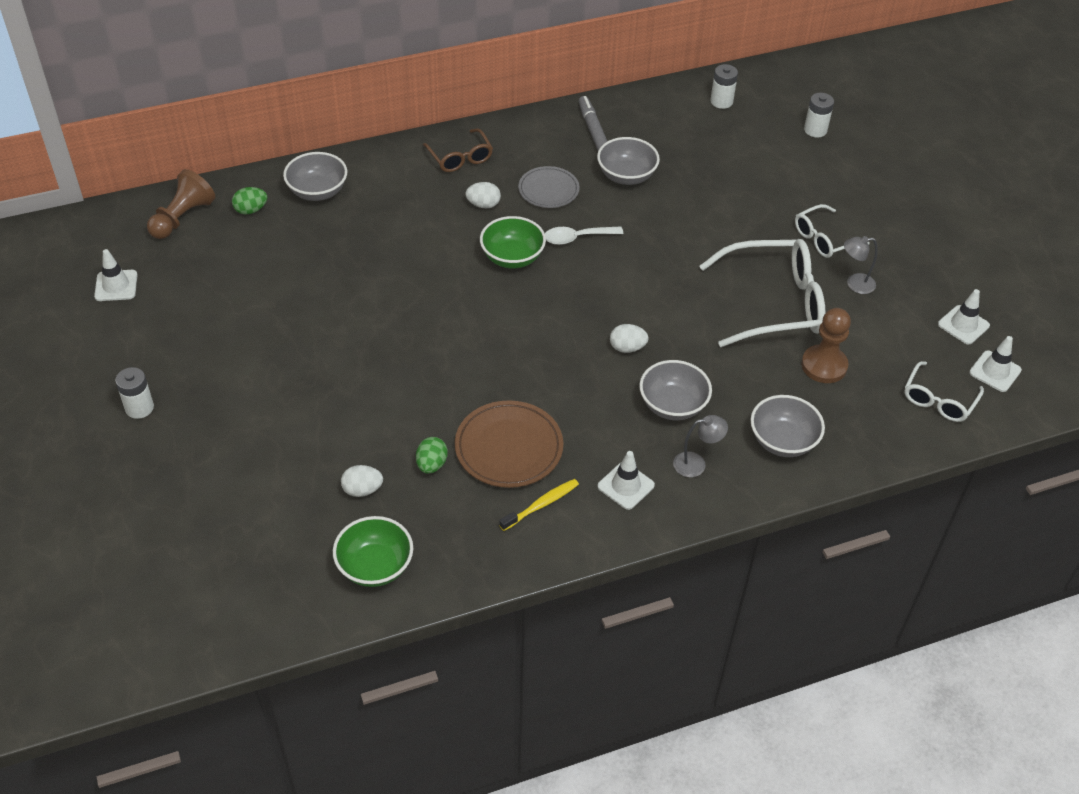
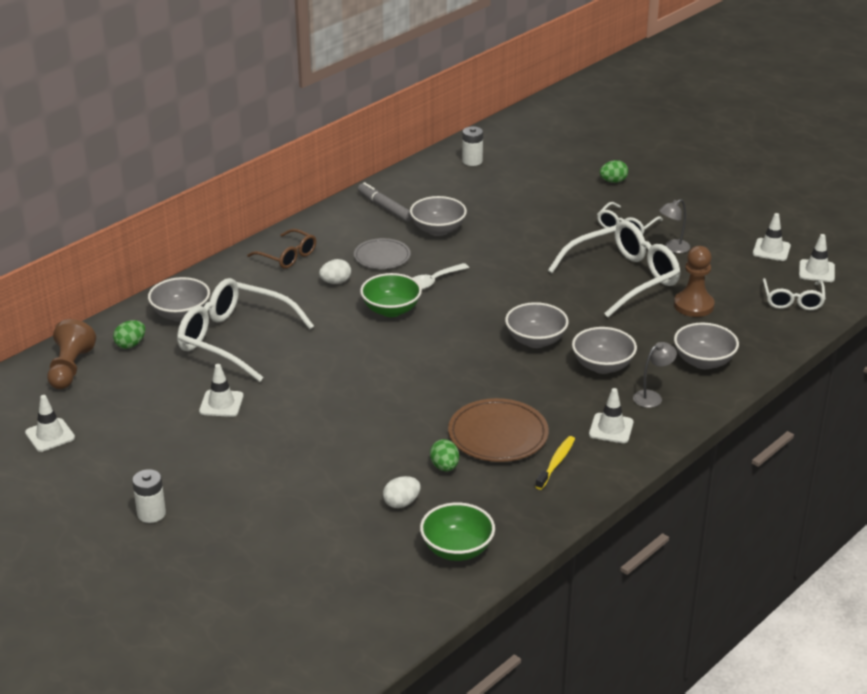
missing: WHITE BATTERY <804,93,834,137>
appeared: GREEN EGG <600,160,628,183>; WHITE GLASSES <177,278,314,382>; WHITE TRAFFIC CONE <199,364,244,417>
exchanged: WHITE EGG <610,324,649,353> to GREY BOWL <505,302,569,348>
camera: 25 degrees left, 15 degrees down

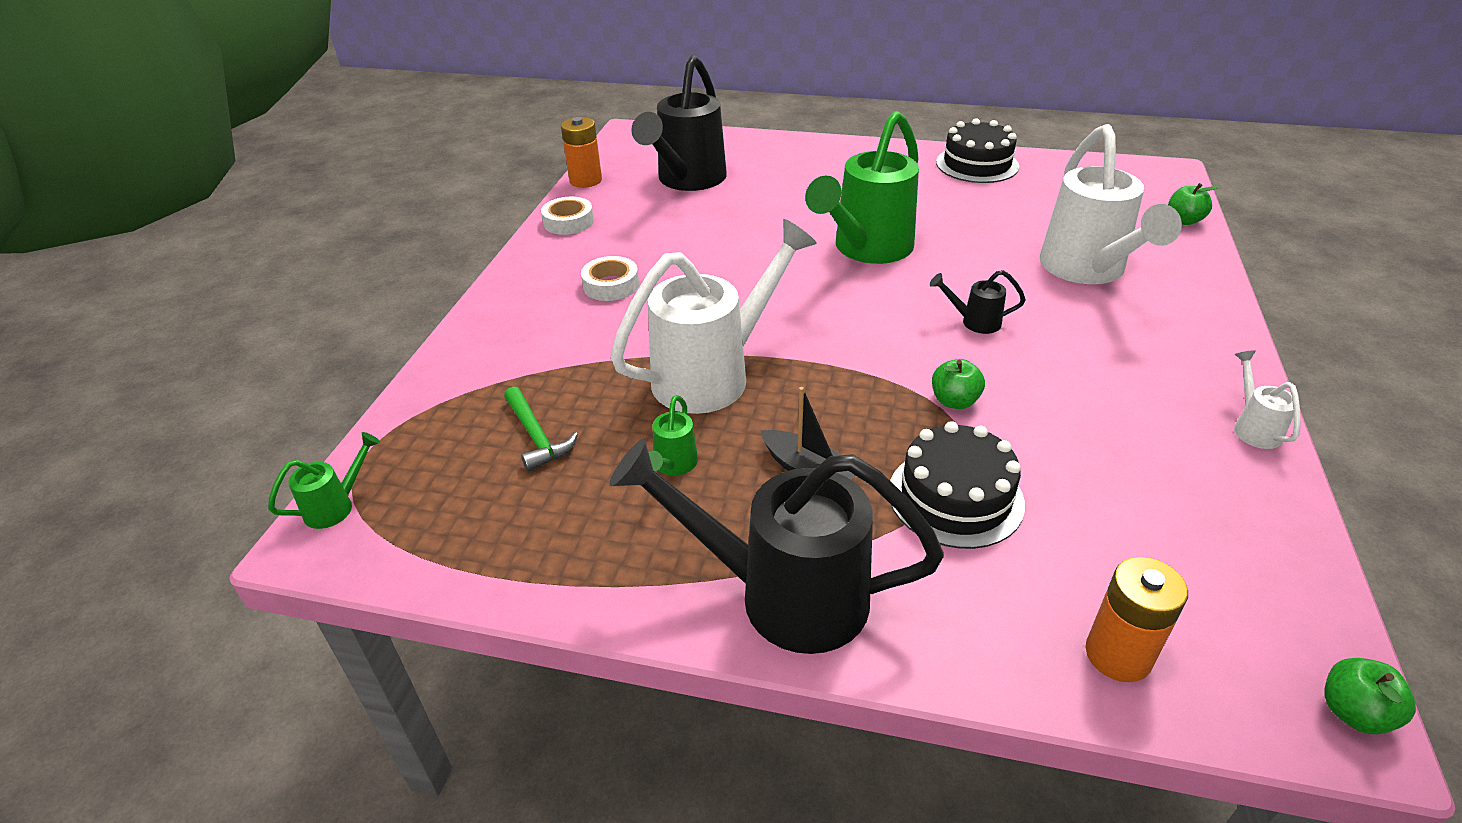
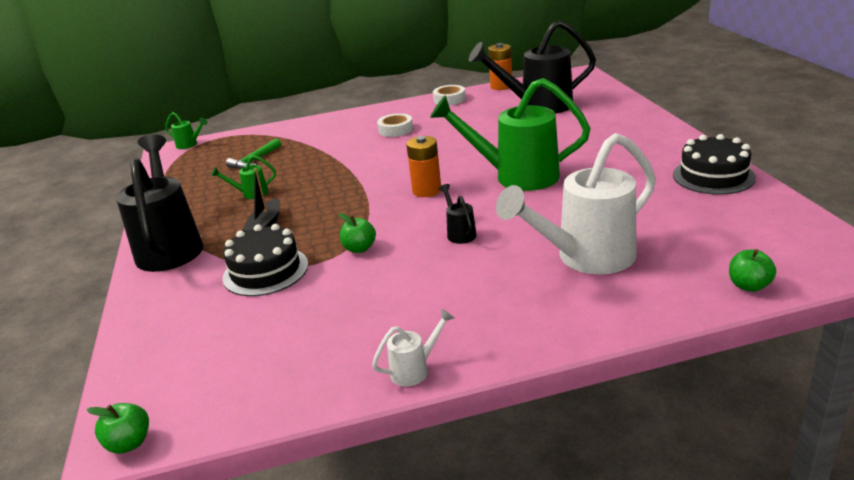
missing: WHITE WATERING CAN <610,219,817,414>
relocated: ORANGE BATTERY <1086,557,1188,682> to <406,136,441,197>
camera: 65 degrees right, 10 degrees down

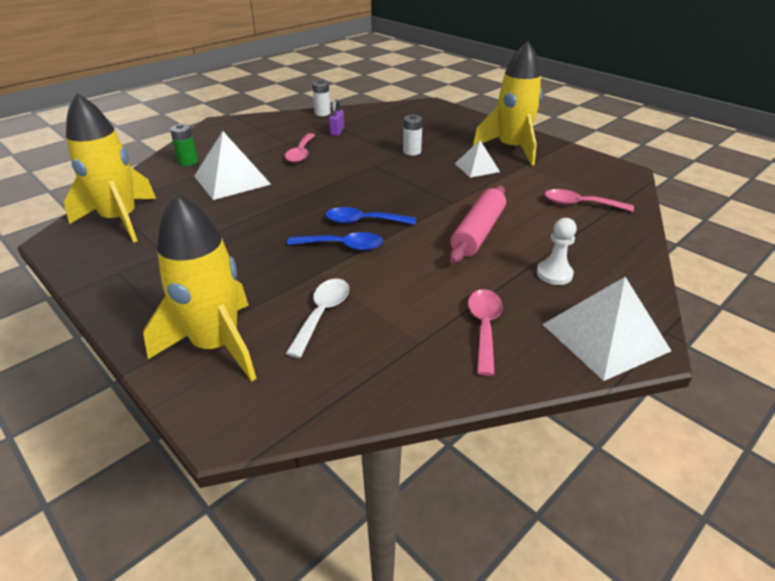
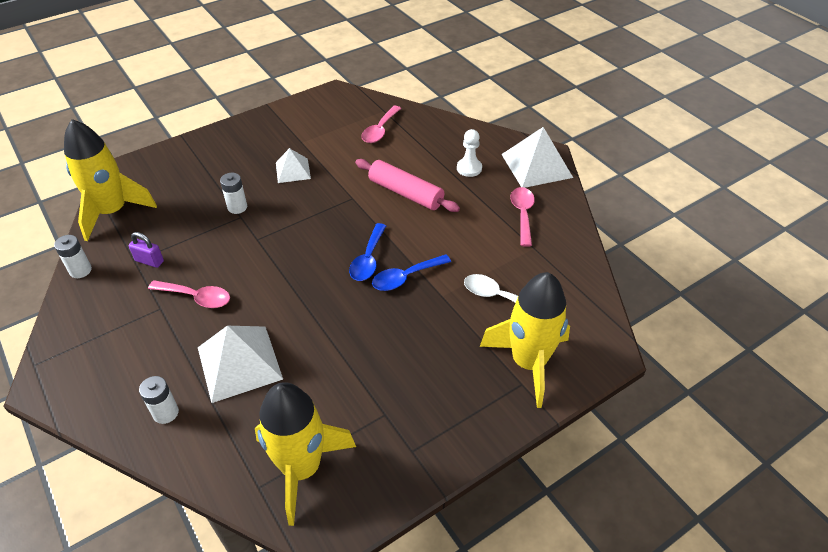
relocated: YELLOW ROCKET <472,41,542,166> to <64,119,157,241>
colour: GREEN BATTERY <170,124,198,166> to WHITE BATTERY <139,376,179,424>
spun: BLUE SPOON <287,232,384,251> = <372,254,451,291> 135 degrees counterclockwise; PINK SPOON <468,289,503,376> = <510,187,535,247> 75 degrees clockwise
camera: 80 degrees left, 10 degrees up

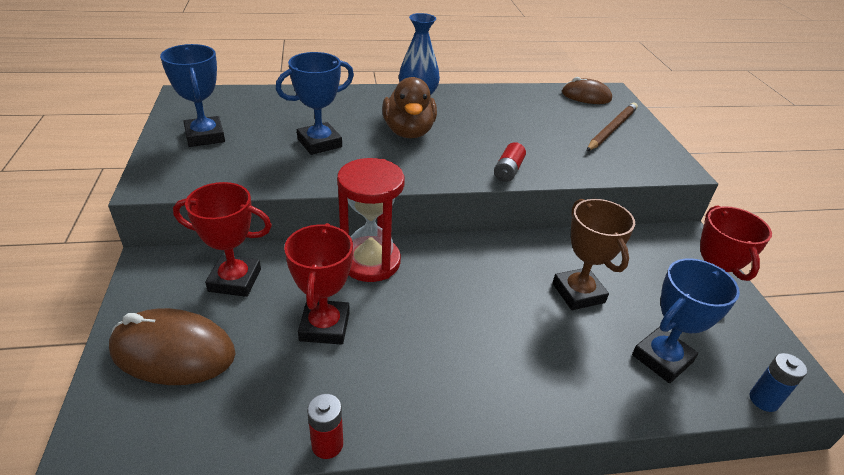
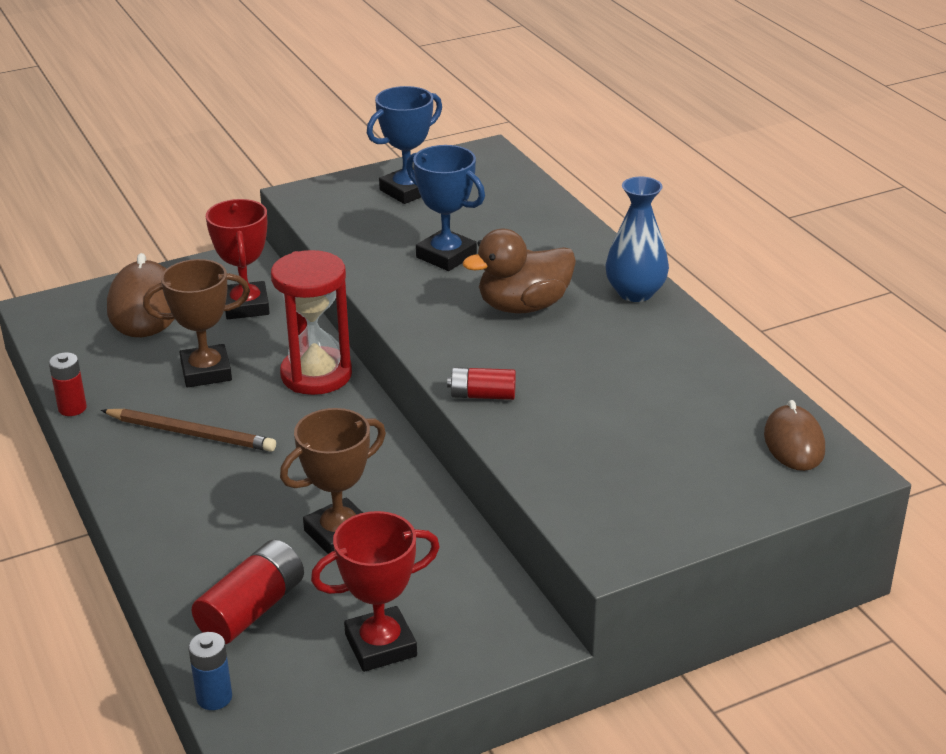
relocated: BROWN PENCIL <587,103,638,151> to <101,409,276,452>
exchanged: BLUE TROPHY <632,258,740,383> to RED BATTERY <192,540,304,645>
colour: RED TROPHY <284,223,353,345> to BROWN TROPHY <143,259,250,387>
camera: 75 degrees right, 5 degrees down

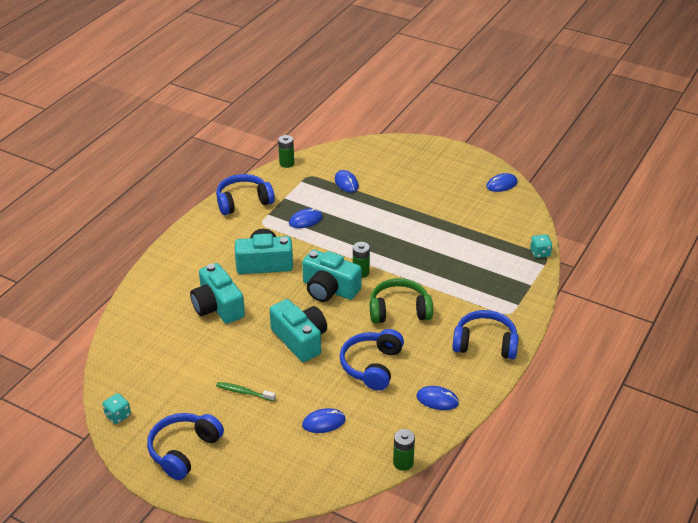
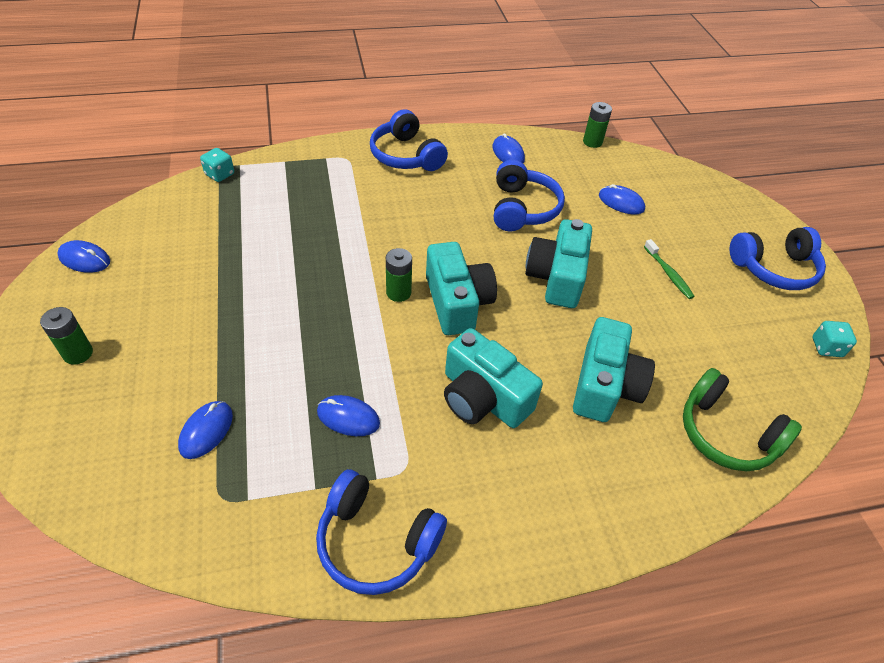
relocated: GREEN BATTERY <278,135,294,168> to <40,307,93,364>; GREEN HEADPHONES <370,278,433,323> to <683,368,802,471>
spun: BLUE HEADPHONES <340,329,404,391> = <494,160,565,231> 60 degrees counterclockwise
camera: 135 degrees left, 10 degrees up

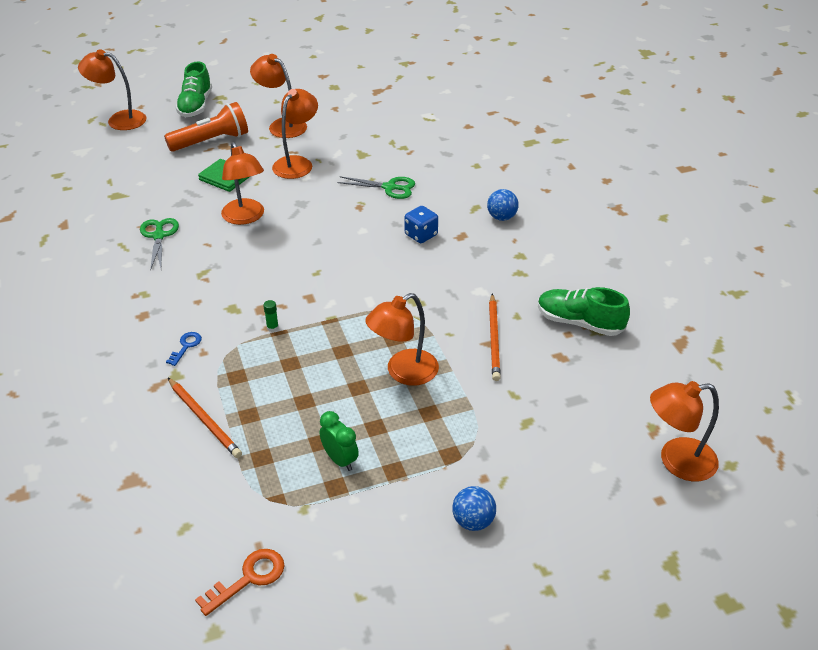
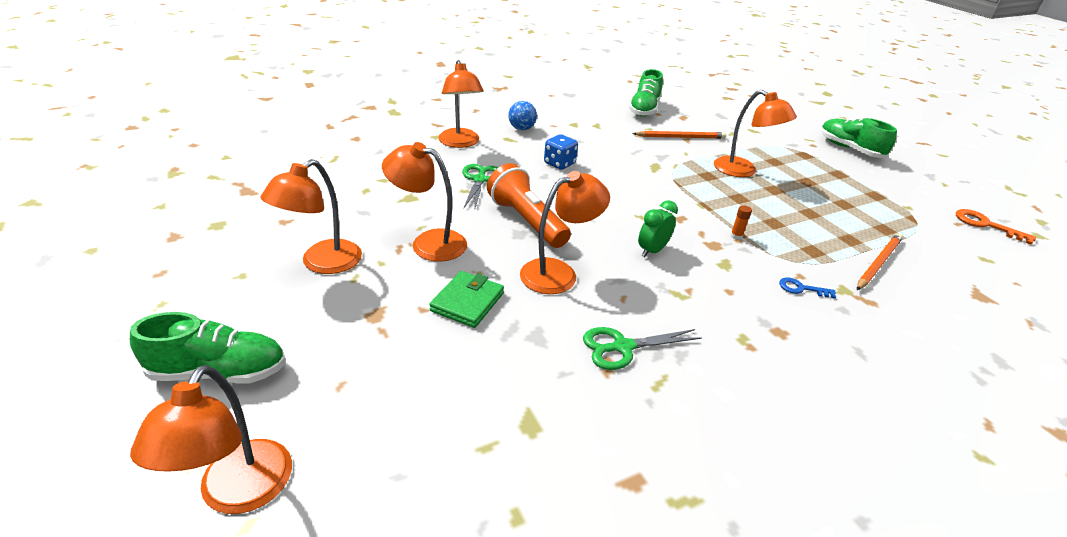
relocated: ORANGE FLASHLIGHT <164,102,248,152> to <487,163,571,248>; ORANGE LAMP <650,381,719,482> to <438,60,484,148>; GREEN CLOCK <320,411,359,471> to <638,200,678,258>
exchanged: BLUE BALL <452,486,496,531> to GREEN SHOE <820,118,897,158>
colour: GREEN GLUE STICK <263,300,279,332> to ORANGE GLUE STICK <730,205,752,240>
camera: 100 degrees left, 5 degrees down

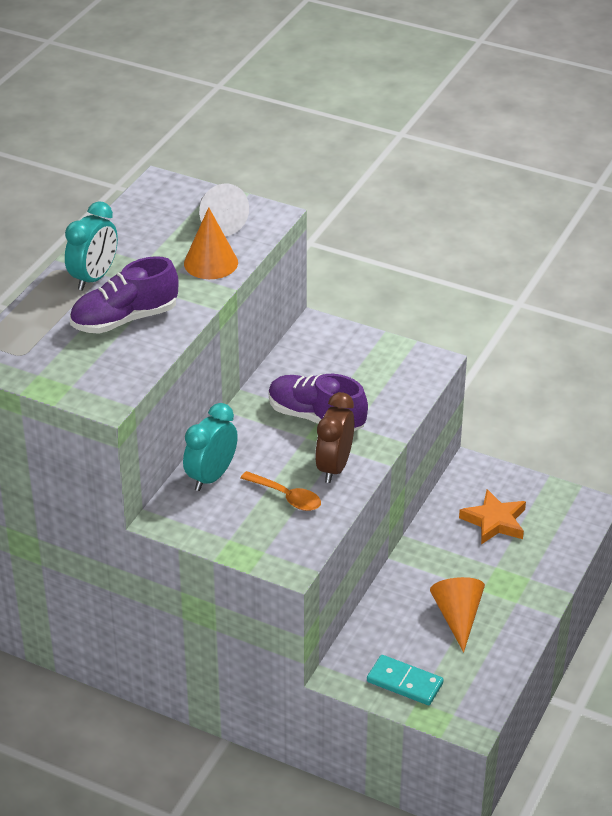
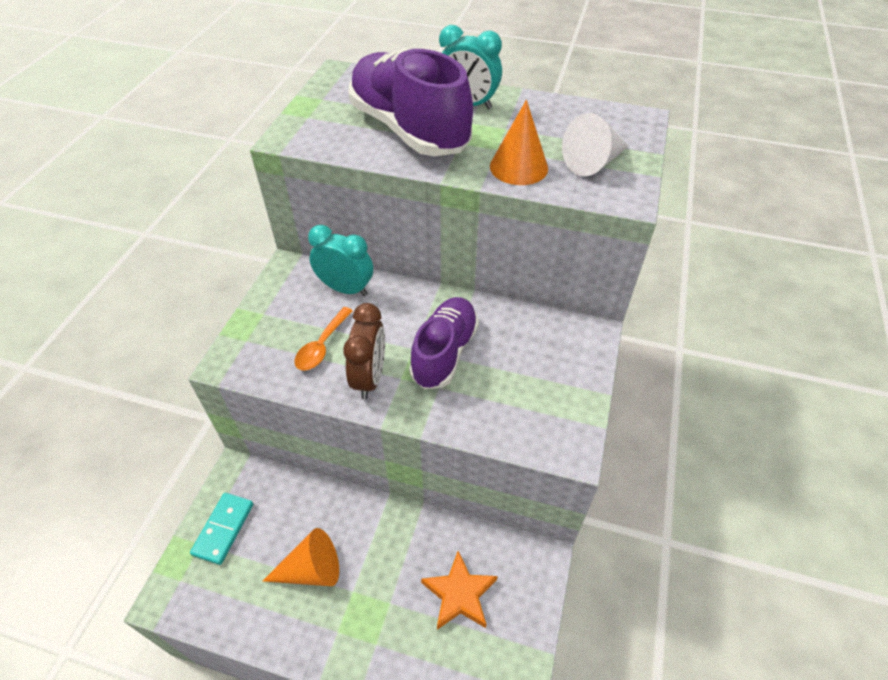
spun: BROWN CLOCK <315,392,354,483> = <343,303,385,399> 90 degrees clockwise
size: PURPLE SHOE <70,256,178,334> = <348,49,473,156> x1.51
camera: 80 degrees right, 10 degrees up

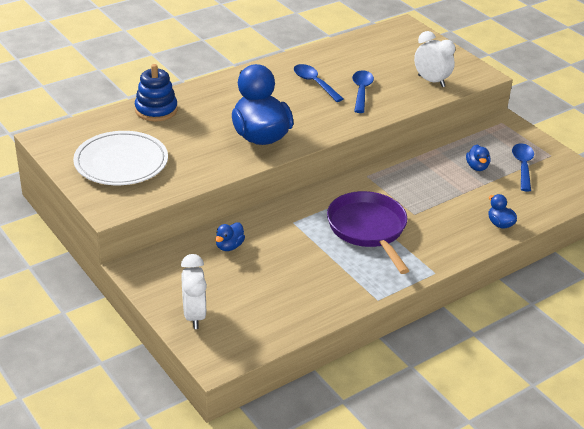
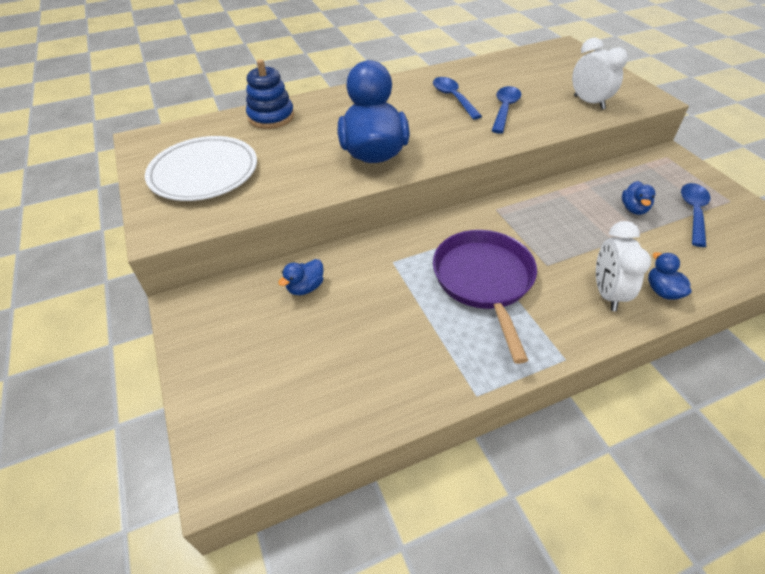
relocated: WHITE CLOCK <181,254,207,329> to <596,221,651,311>
camera: 15 degrees right, 10 degrees up

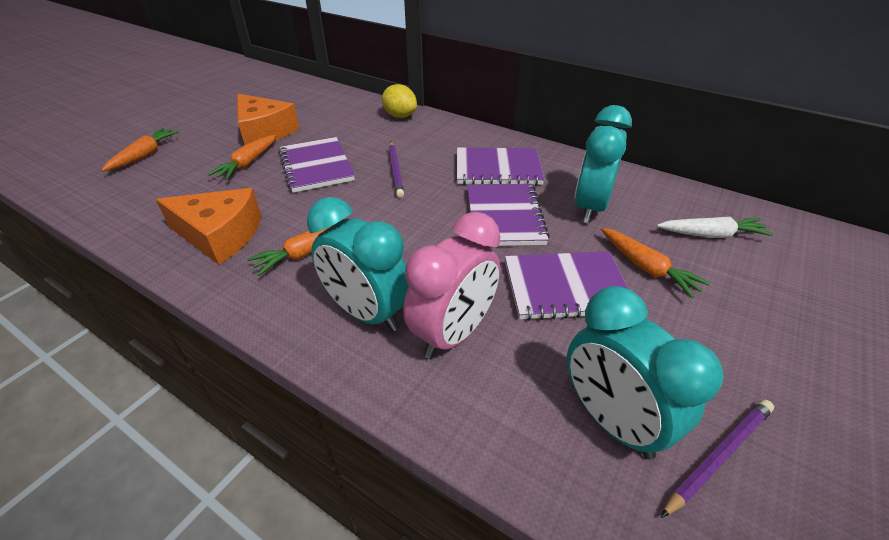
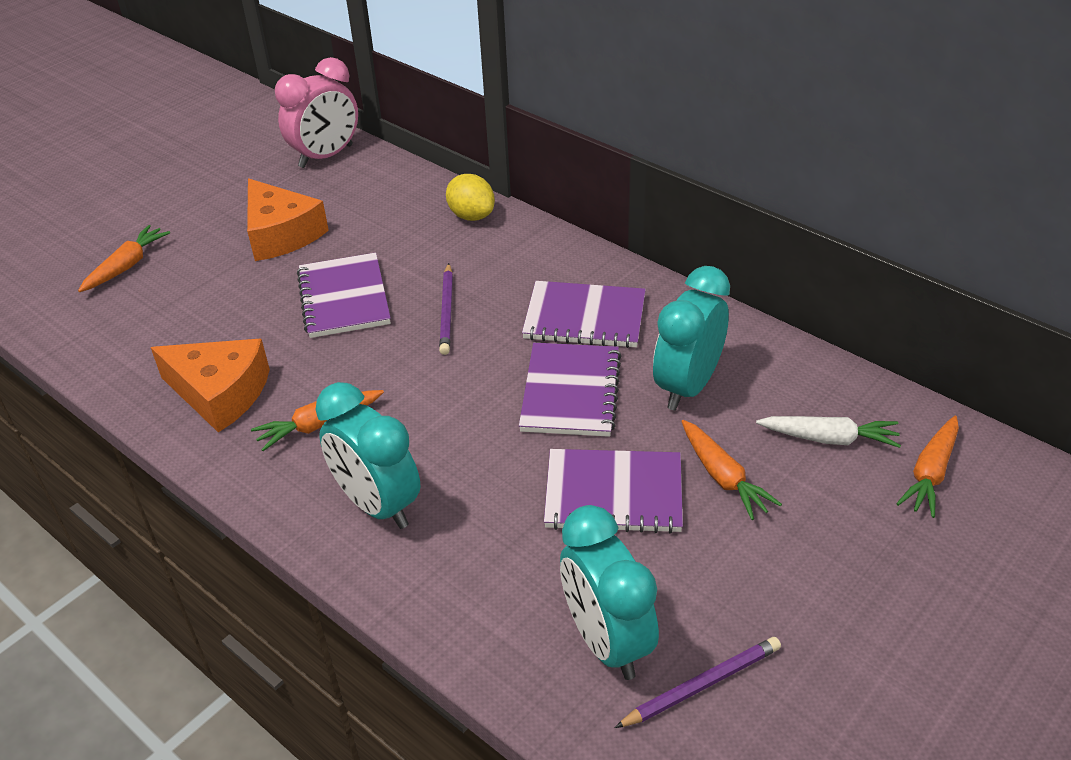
relocated: ORANGE CARROT <208,135,276,180> to <896,416,959,518>; PINK CLOCK <403,212,501,359> to <275,57,358,168>
camera: 10 degrees right, 0 degrees up

